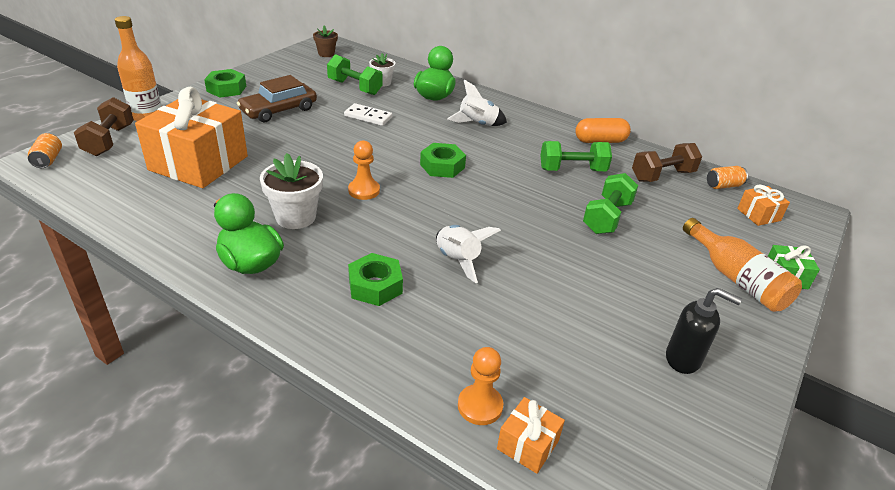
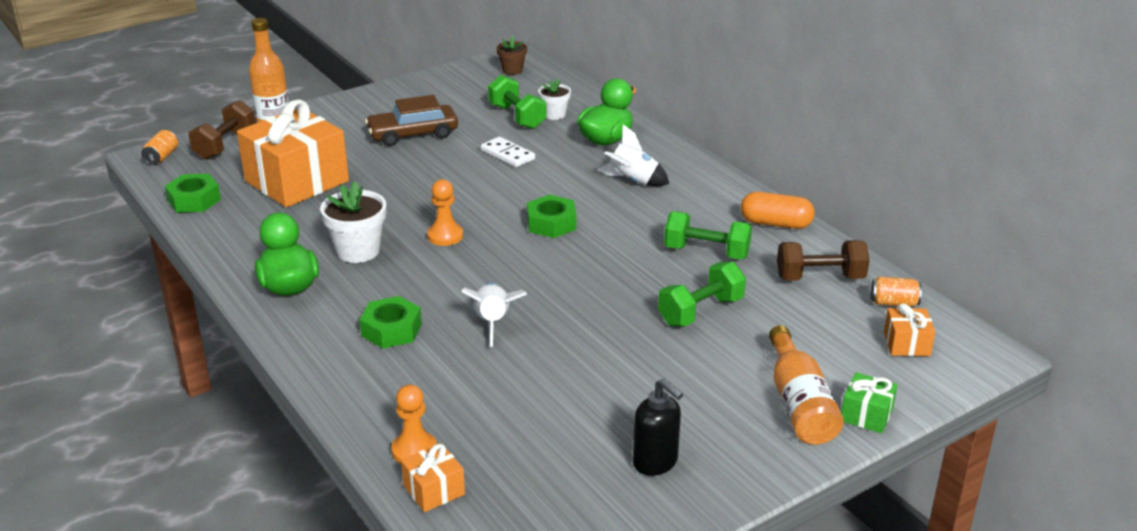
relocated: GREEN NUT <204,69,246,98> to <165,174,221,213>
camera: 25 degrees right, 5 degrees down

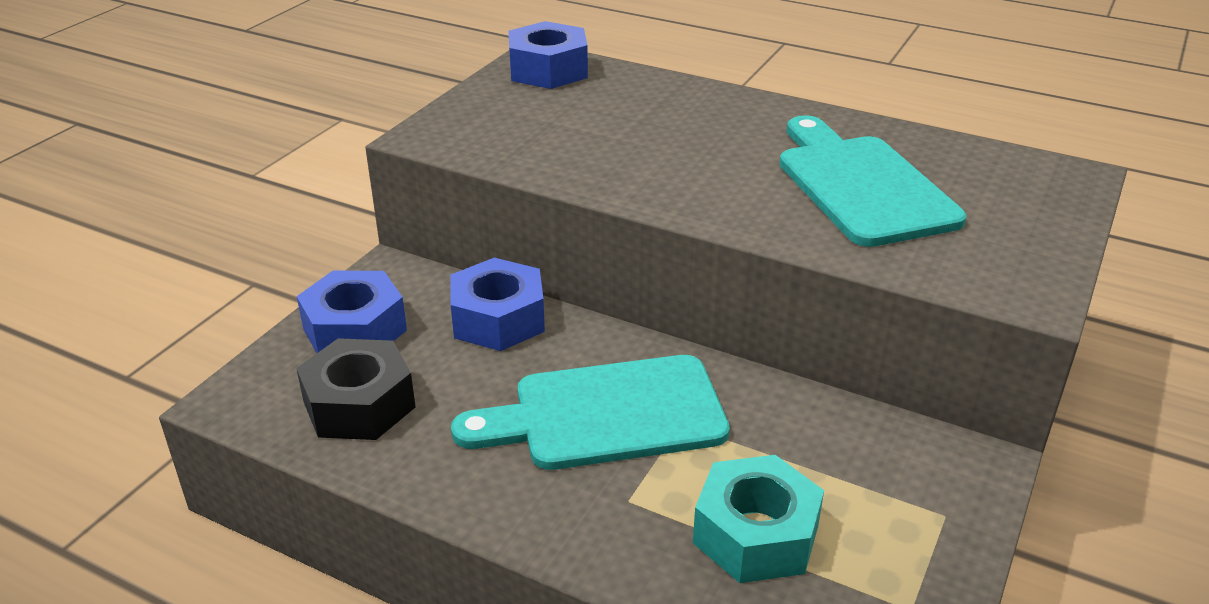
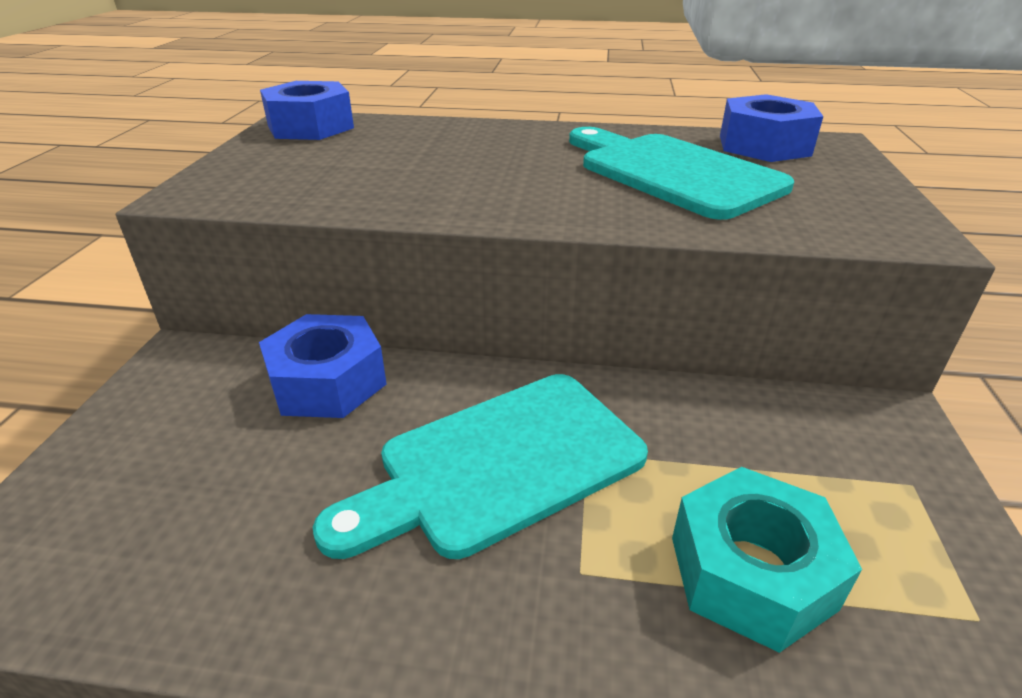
missing: BLACK NUT <296,338,416,440>
relocated: BLUE NUT <297,271,407,353> to <720,94,823,162>
camera: 20 degrees left, 0 degrees up

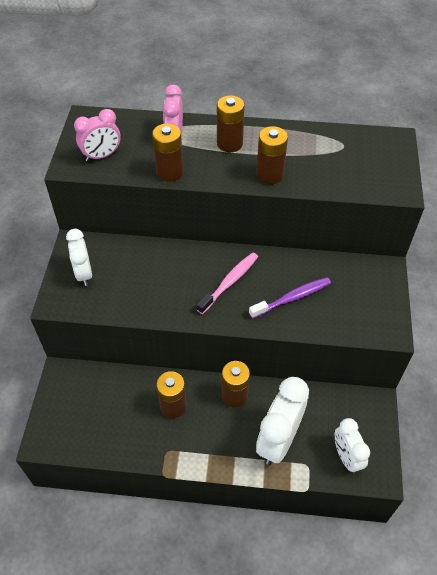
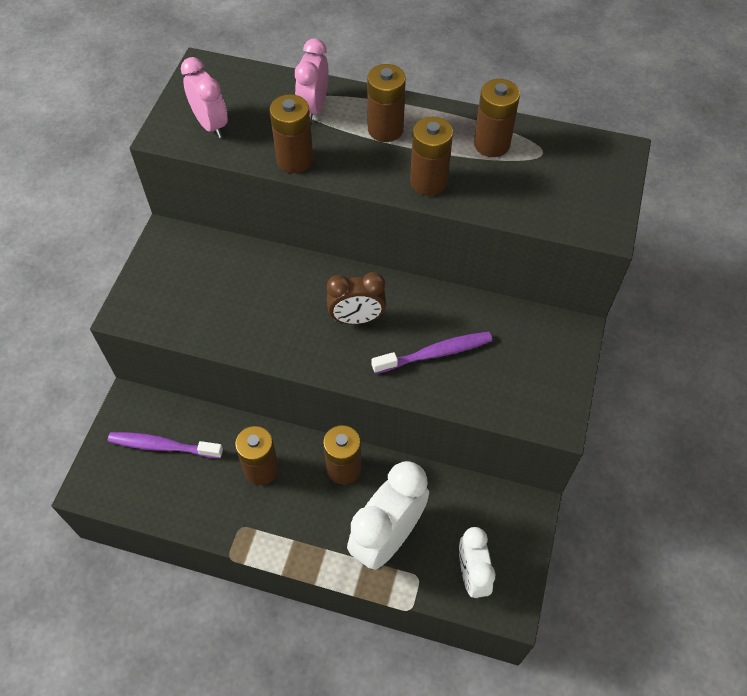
missing: WHITE CLOCK <66,229,92,286>
appeared: BROWN BATTERY <474,79,520,157>; PURPLE TOOTHBRUSH <108,432,223,458>
exchanged: PINK TOOTHBRUSH <196,252,258,314> to BROWN CLOCK <327,272,386,324>
spun: PINK CLOCK <74,109,121,161> = <181,57,228,138> 105 degrees counterclockwise
camera: 10 degrees right, 5 degrees up

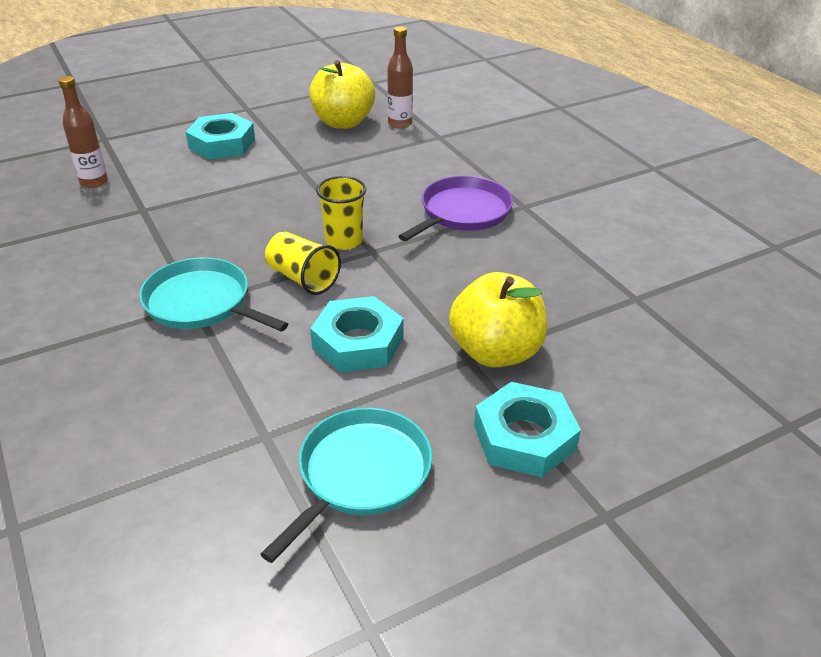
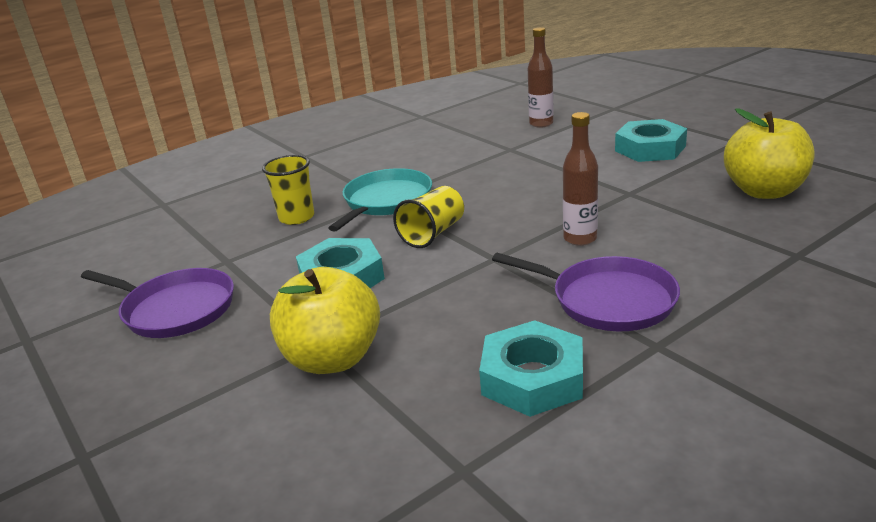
relocated: BROWN BOTTLE <387,27,413,129> to <563,112,598,246>; YELLOW CUP <316,176,366,250> to <262,155,314,225>; TURQUOISE NUT <474,382,581,477> to <479,320,583,417>
colour: TURQUOISE PAN <260,408,432,563> to PURPLE PAN <81,268,234,338>
camera: 85 degrees right, 10 degrees down

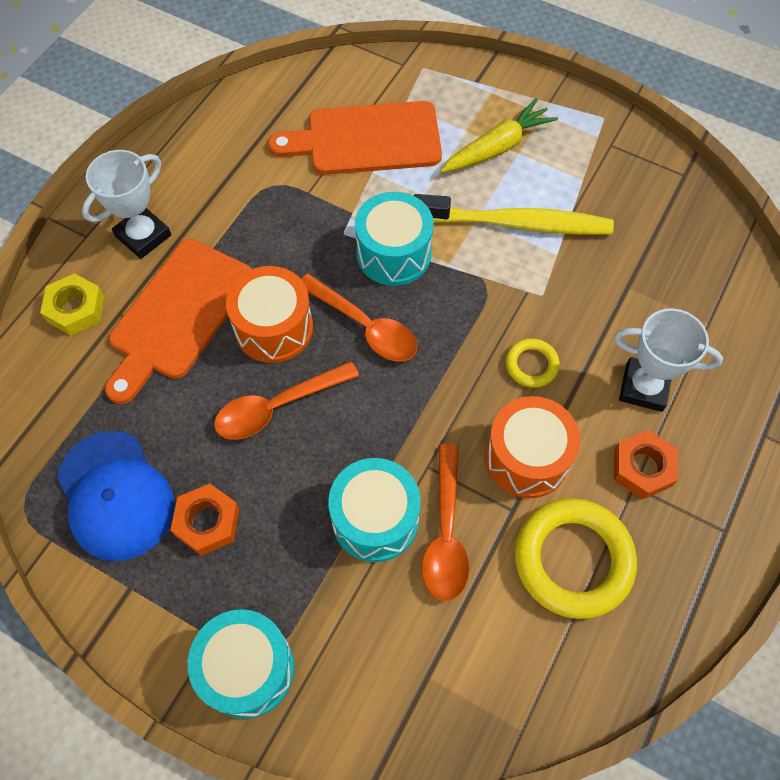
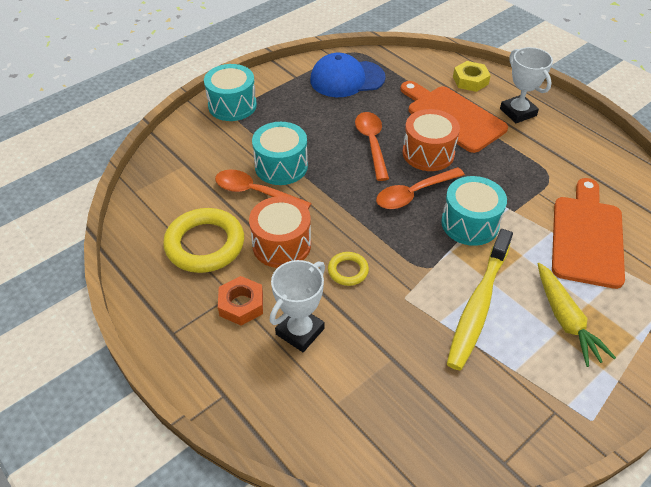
missing: ORANGE NUT <170,484,239,556>
camera: 110 degrees right, 15 degrees down

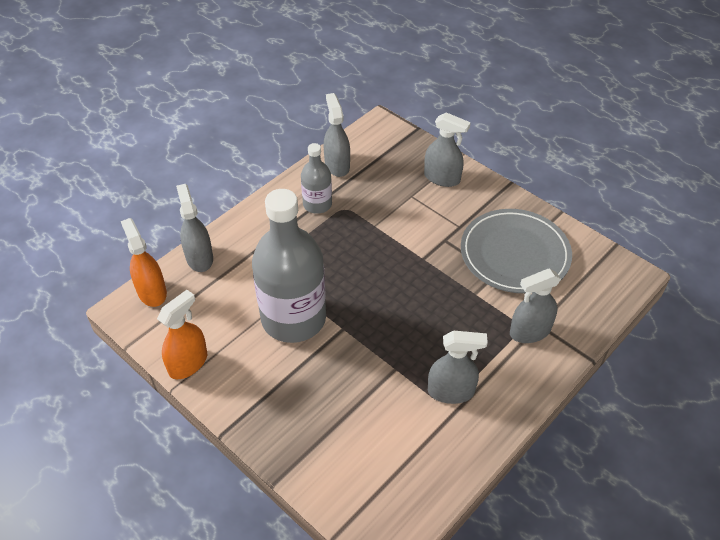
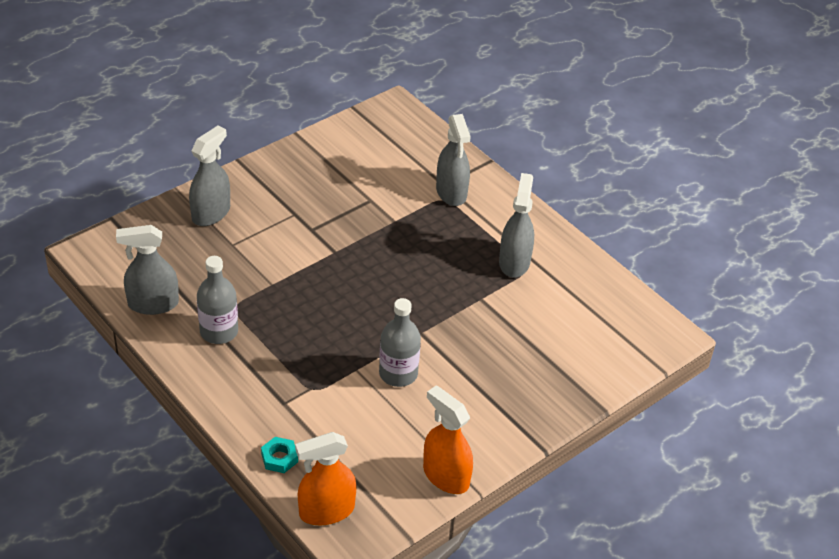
missing: GREY PLATE <461,209,572,293>
exchanged: GREY SPRAY BOTTLE <176,184,213,272> to TURQUOISE NUT <261,437,298,473>
size: GREY BOTTLE <252,189,326,343> = <379,298,421,387> x0.50
camera: 85 degrees left, 5 degrees down

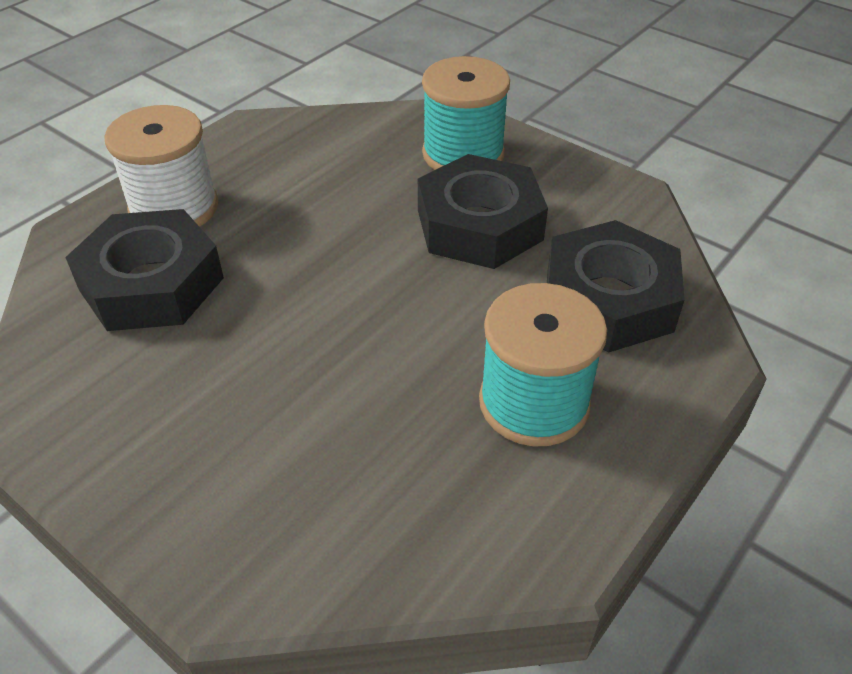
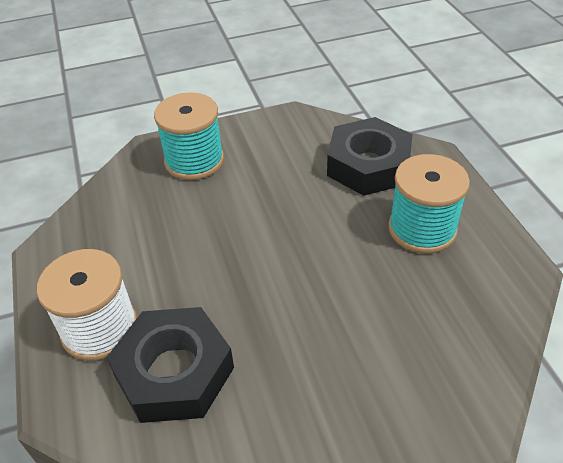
missing: BLACK NUT <418,154,548,269>
camera: 55 degrees left, 0 degrees up

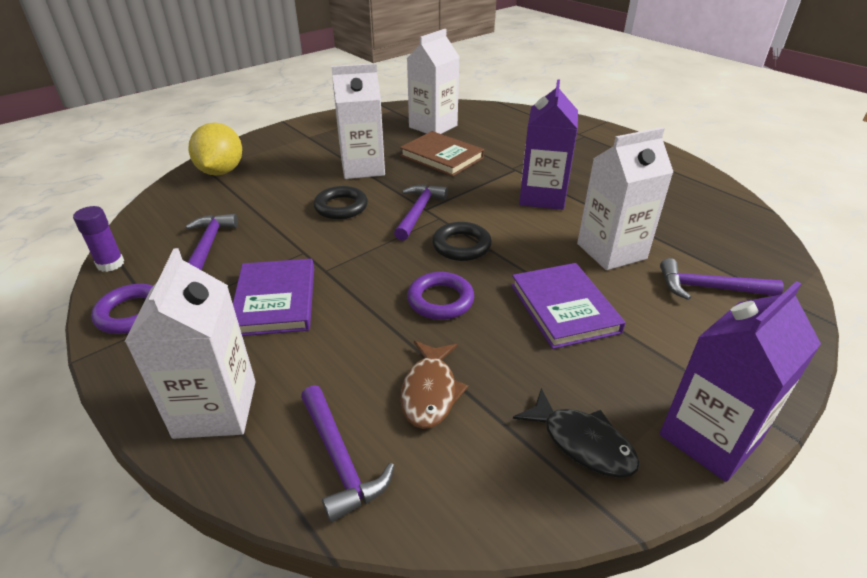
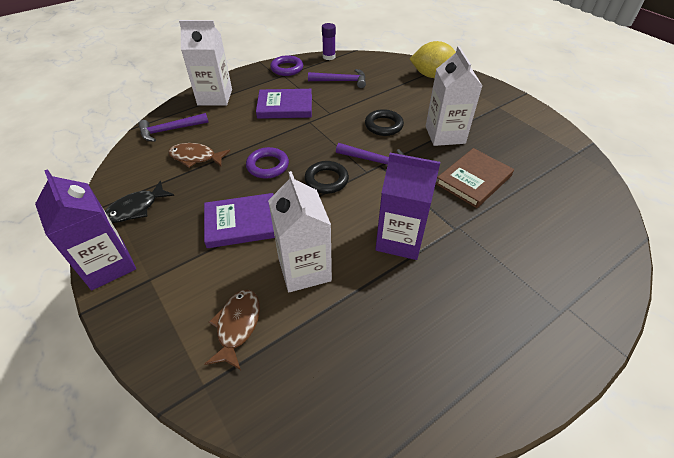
missing: WHITE CARTON <407,29,459,134>
exchanged: PURPLE HAMMER <660,258,784,300> to BROWN FISH <204,290,260,370>
camera: 95 degrees right, 10 degrees up

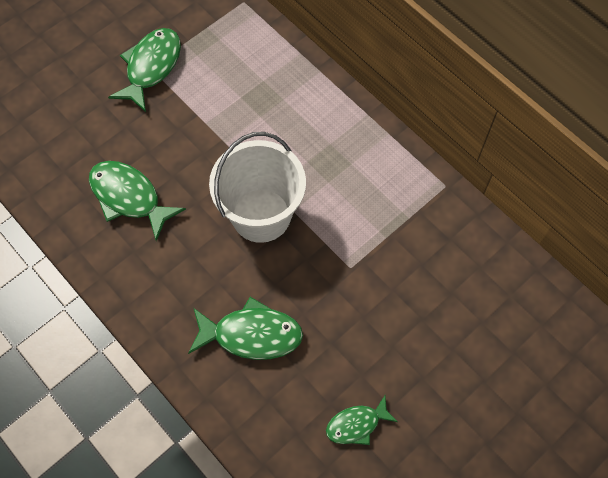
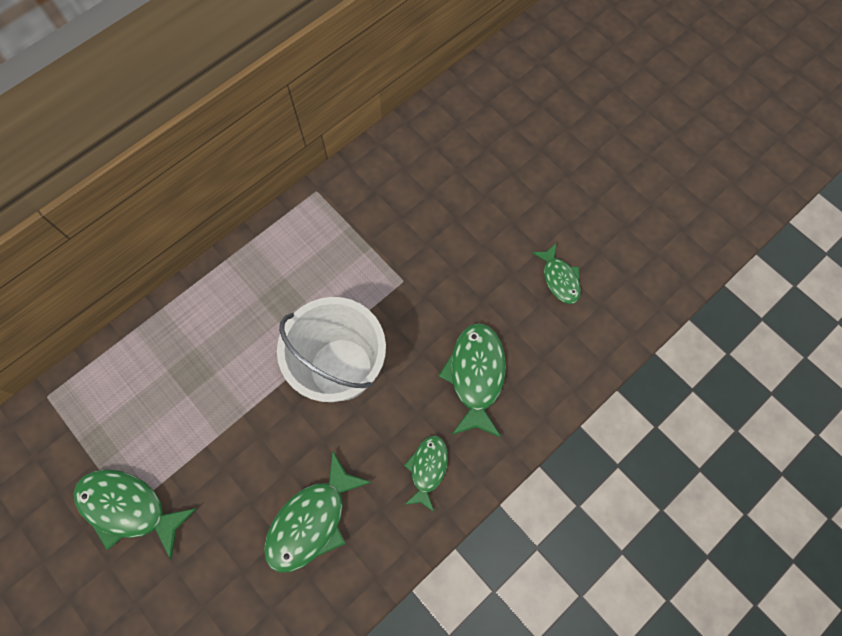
appeared: GREEN FISH <404,436,448,513>
camera: 90 degrees left, 5 degrees up

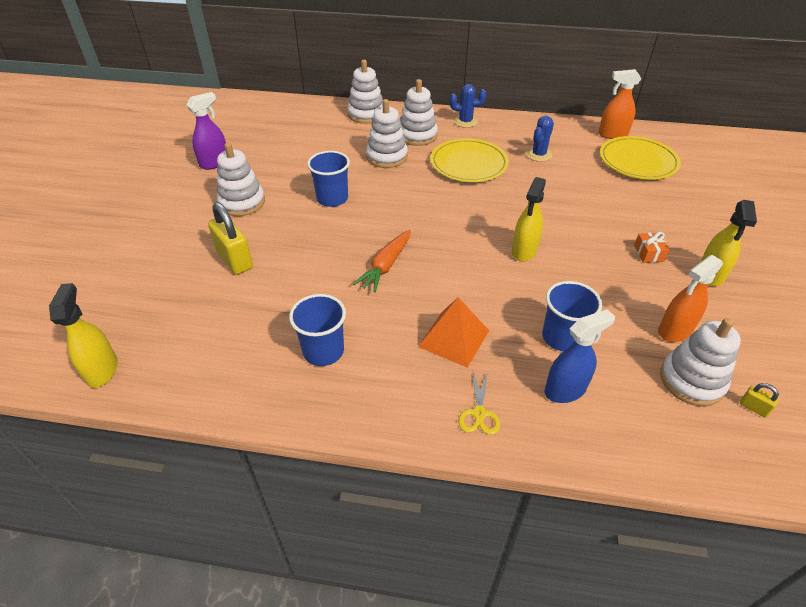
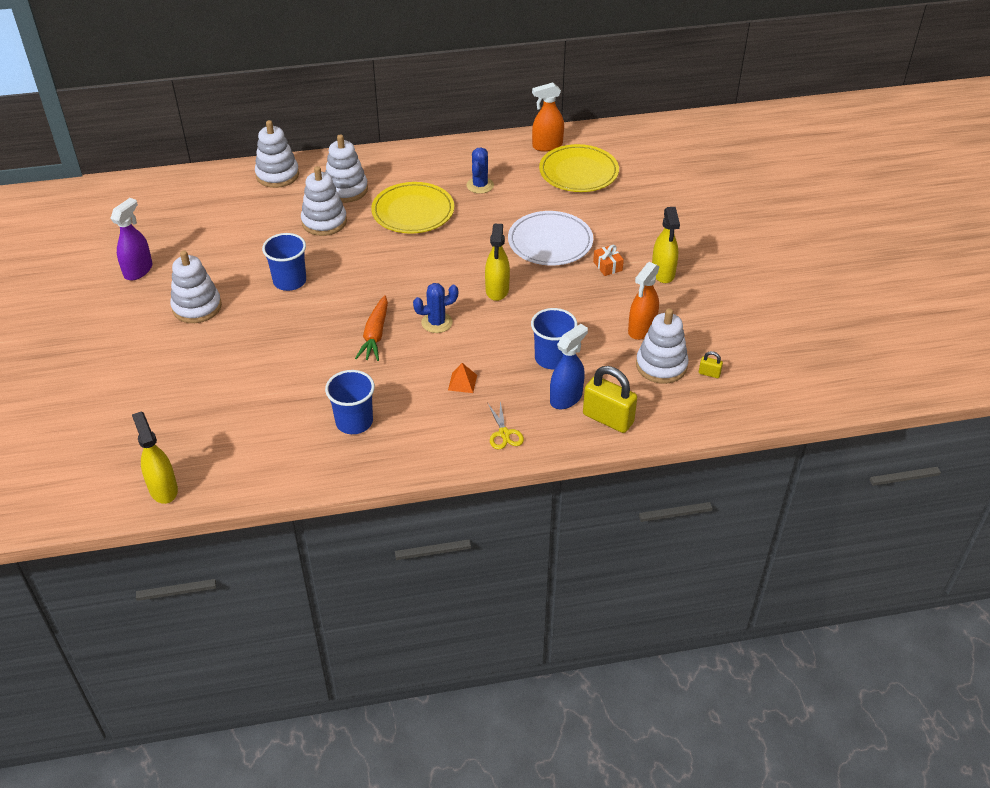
appeared: WHITE PLATE <508,211,593,266>
relocated: BLUE CACTUS <450,84,487,128> to <413,283,458,333>; YELLOW PADLOCK <208,202,253,275> to <583,366,637,433>
size: ORANGE PYRAMID <418,297,489,368> = <448,363,477,393> x0.53
camera: 20 degrees left, 0 degrees up

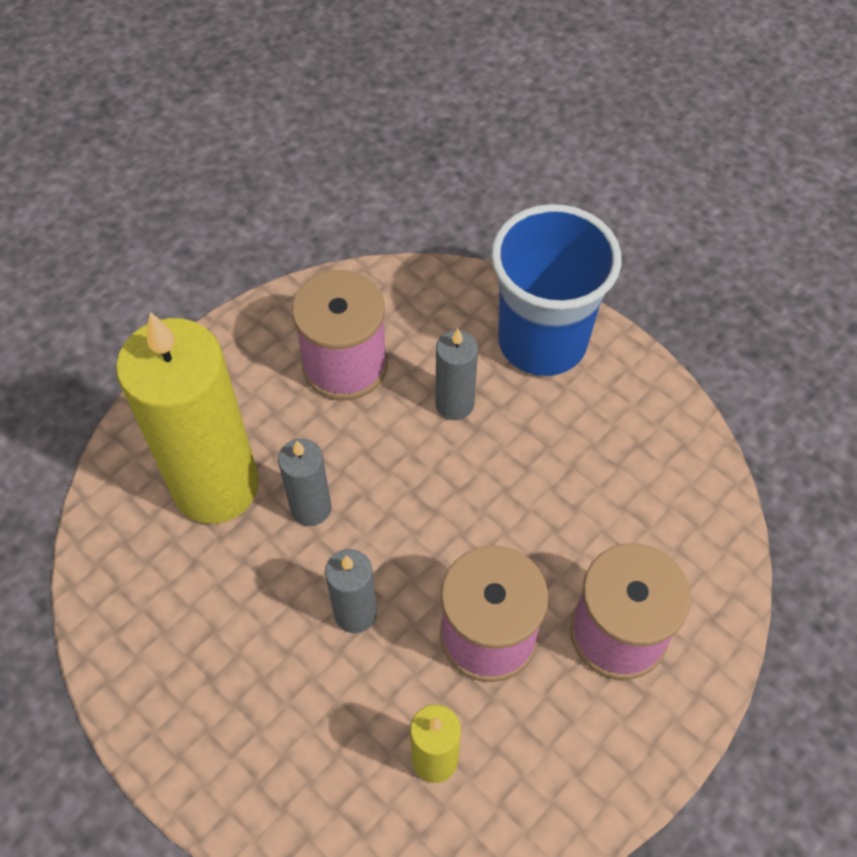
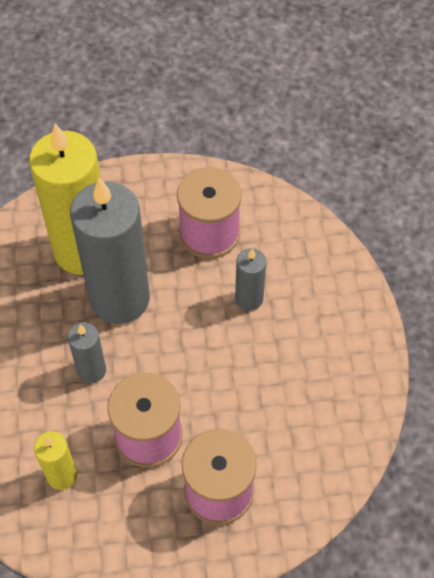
missing: BLUE CUP <491,204,622,376>
size: GREY CANDLE <278,438,332,526> = <70,177,150,324> x2.15
camera: 40 degrees right, 0 degrees up

